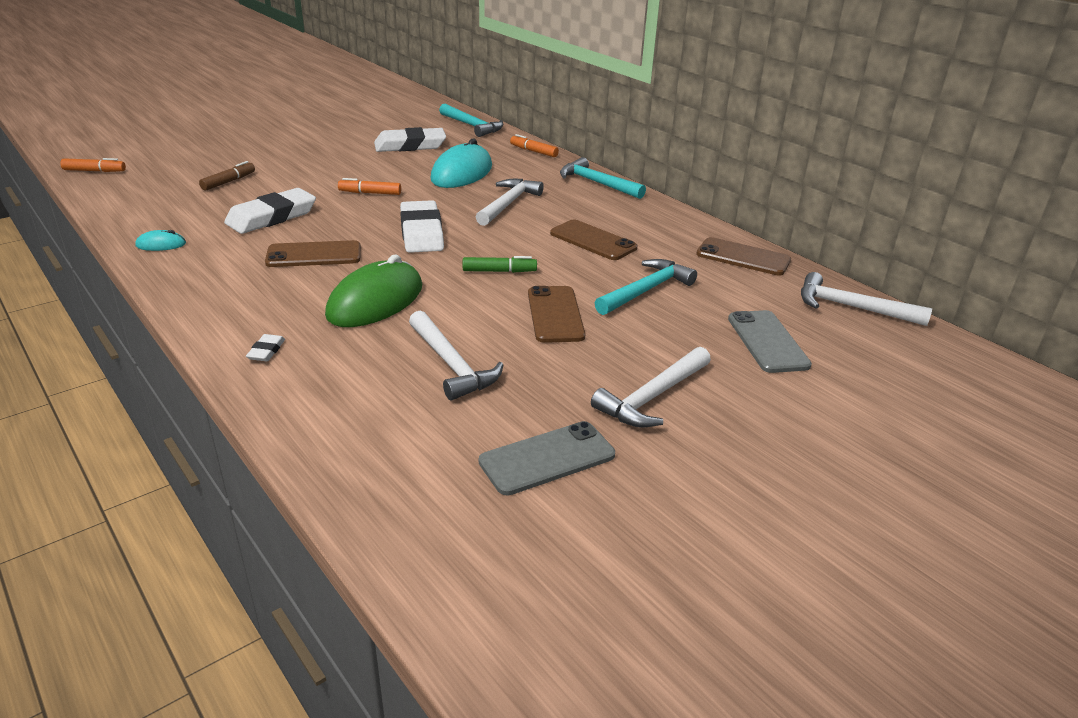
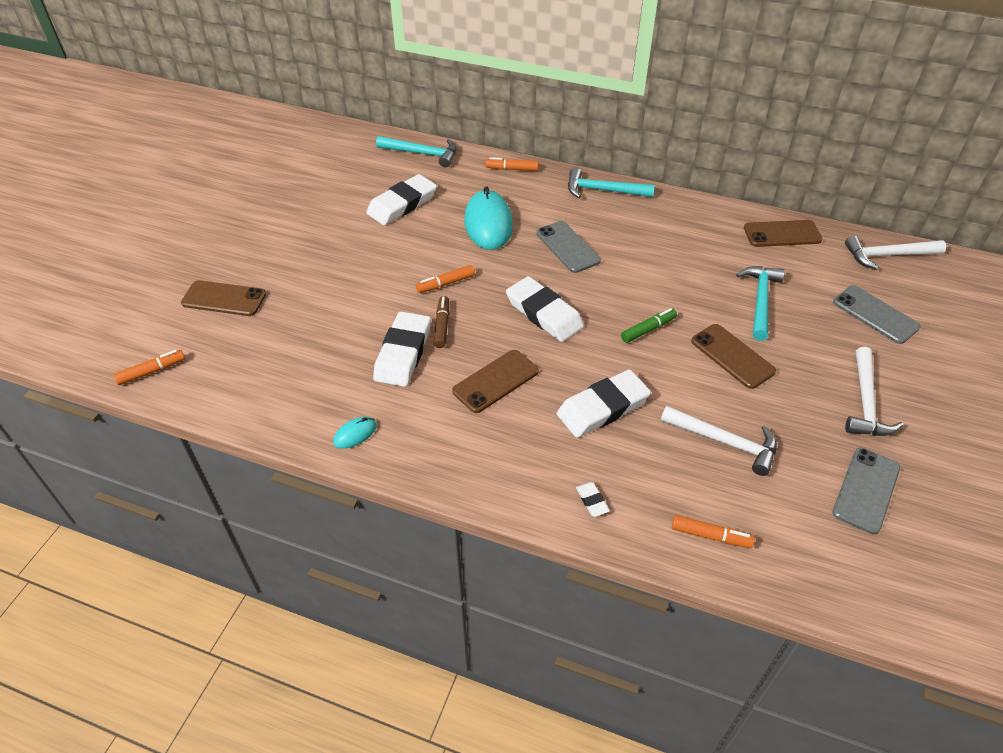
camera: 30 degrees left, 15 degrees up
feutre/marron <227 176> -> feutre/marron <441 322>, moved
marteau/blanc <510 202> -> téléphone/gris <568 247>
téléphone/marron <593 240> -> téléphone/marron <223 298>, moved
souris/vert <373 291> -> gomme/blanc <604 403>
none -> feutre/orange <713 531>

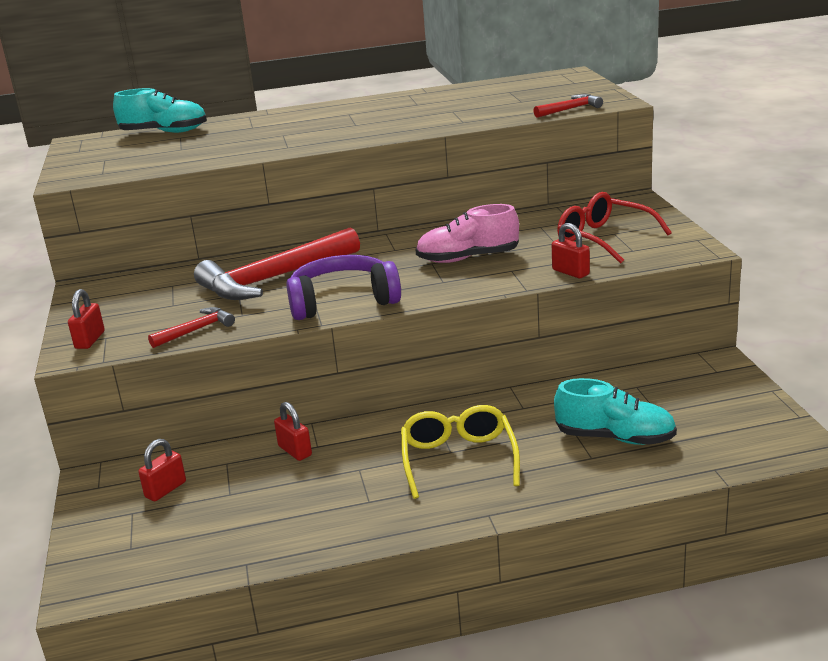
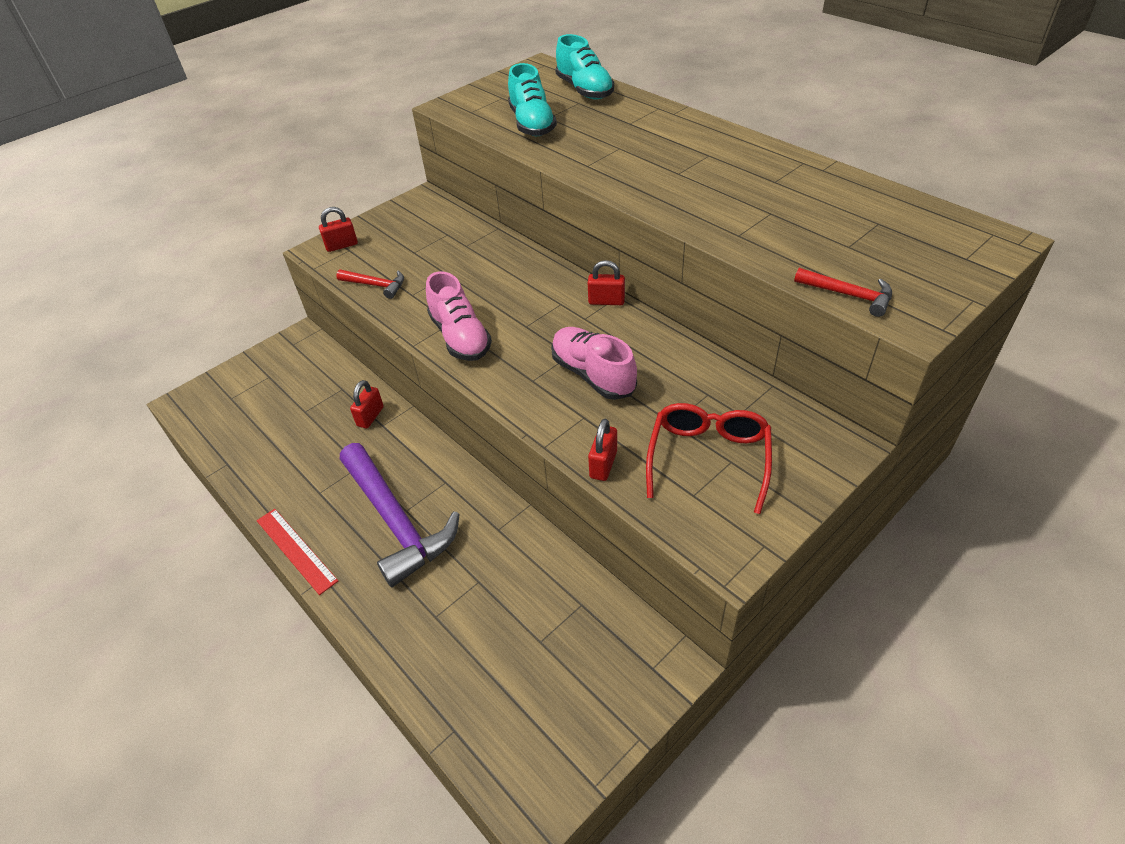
camera: 60 degrees right, 20 degrees up
marteau/rouge <277 264> -> none
casque audio/violet <343 287> -> chaussure/rose <459 316>
chaussure/turquoise <615 411> -> chaussure/turquoise <532 99>, moved
lunettes/jaune <460 452> -> marteau/violet <400 515>
cadenas/rouge <162 470> -> cadenas/rouge <606 282>, moved
none -> règle/rouge <297 552>

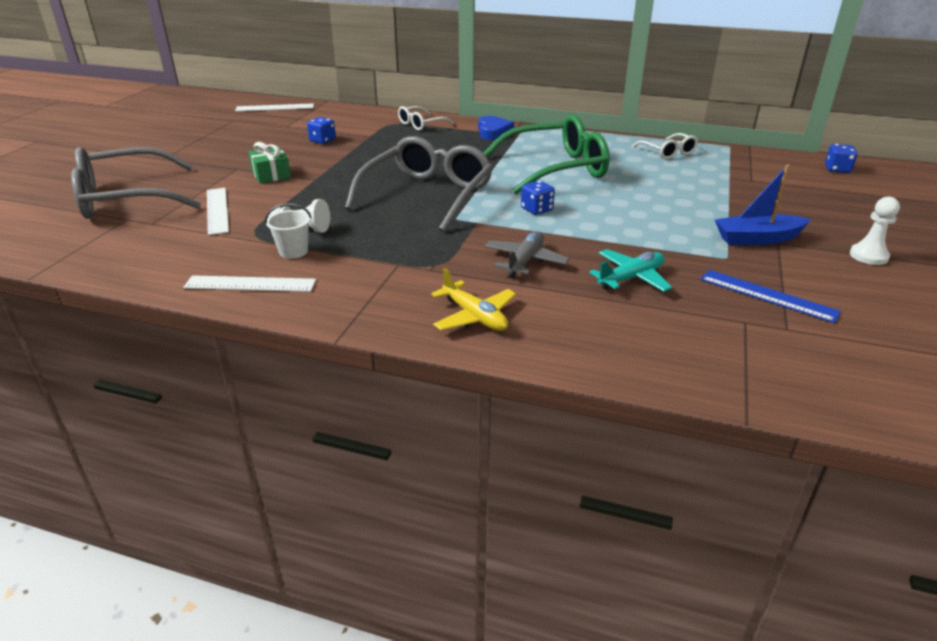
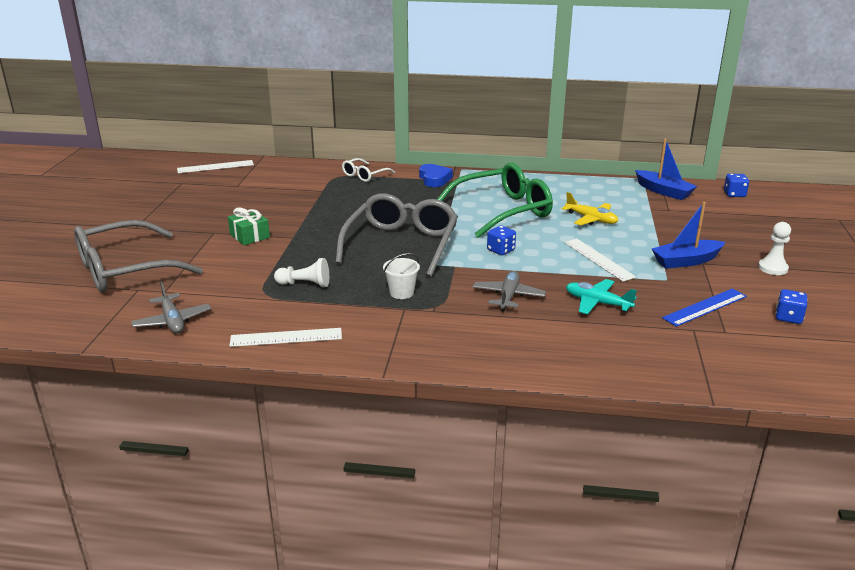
camera: 10 degrees left, 5 degrees down
dé/bleu <321 130> -> dé/bleu <792 306>, moved
lunettes/blanc <665 146> -> none
règle/blanc <218 211> -> règle/blanc <600 260>, moved
seau/blanc <288 231> -> seau/blanc <401 276>, moved
avion/turquoise <630 270> -> avion/turquoise <601 296>, 105 degrees counterclockwise
avion/jaune <473 299> -> avion/jaune <590 208>, moved
règle/bleu <770 296> -> règle/bleu <704 308>, 60 degrees counterclockwise
none -> bateau/bleu <666 169>
none -> avion/gris <171 307>

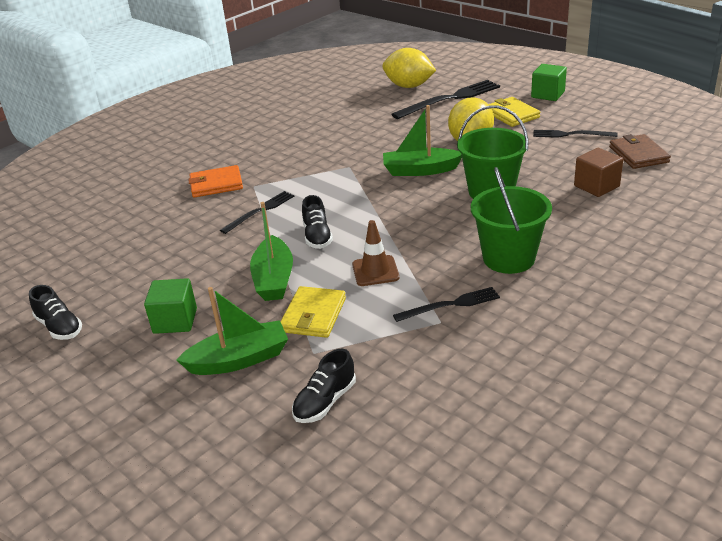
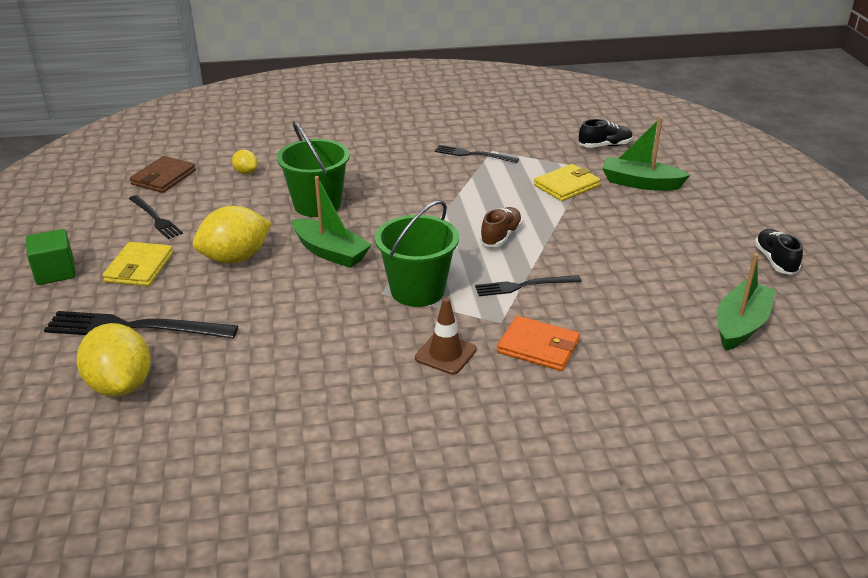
camera: 145 degrees left, 0 degrees up
cube/marron <598 172> -> citron/jaune <245 162>
seau/vert <511 220> -> seau/vert <417 253>, moved
chaussure/noir <317 222> -> chaussure/marron <501 227>
bateau/vert <271 251> -> bateau/vert <746 302>, moved
cône de chantier/marron <376 253> -> cône de chantier/marron <446 336>, moved
cube/vert <170 306> -> none

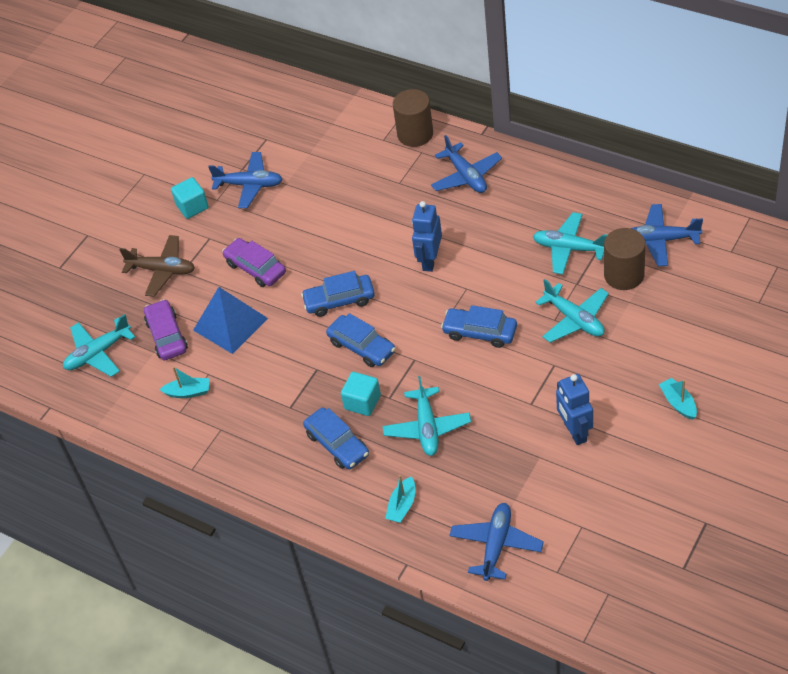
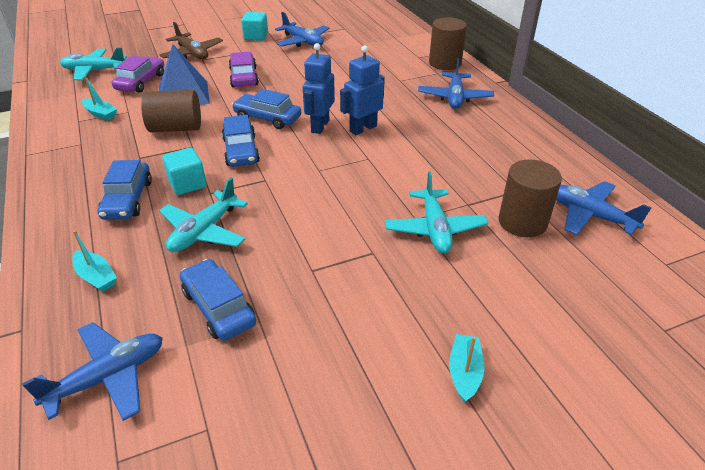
camera: 30 degrees right, 10 degrees down
avion/turquoise <570 243> -> none
voiture/bleu <479 326> -> voiture/bleu <218 300>, moved
robot/bleu <574 409> -> robot/bleu <318 88>, moved
bateau/turquoise <400 499> -> bateau/turquoise <94 261>, 105 degrees counterclockwise
none -> cylindre/marron <171 111>

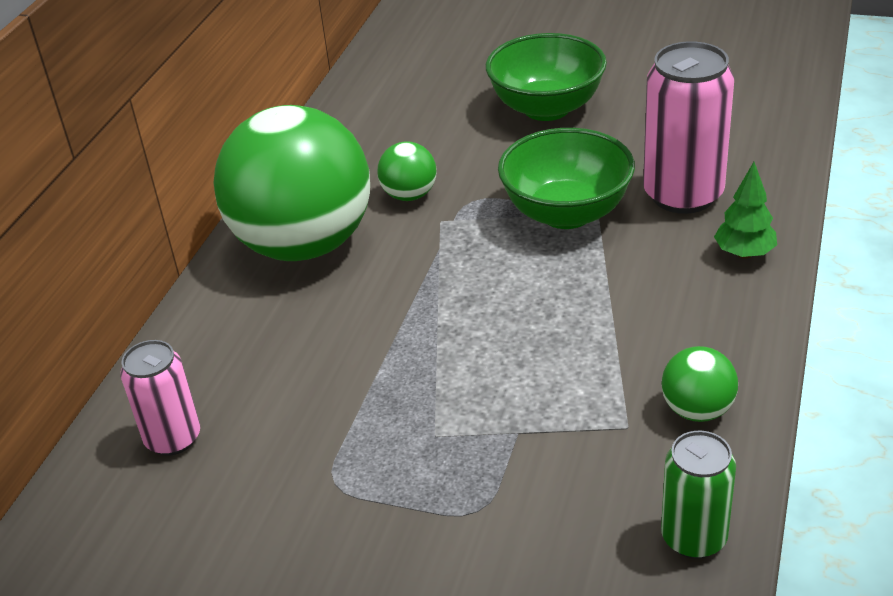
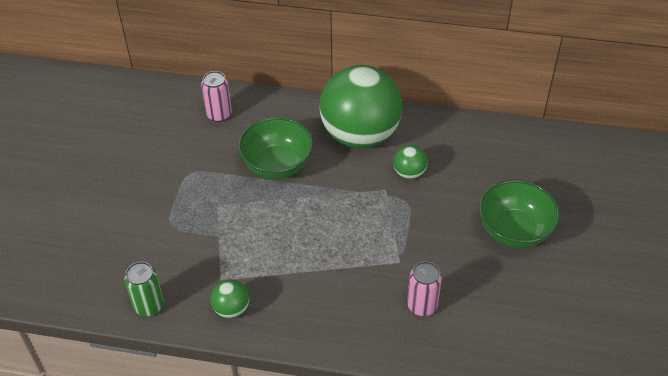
camera: 80 degrees right, 10 degrees up
canette/rose <688 127> -> canette/rose <424 288>, x0.60
bol/vert <566 178> -> bol/vert <275 148>, moved
arbre/vert <745 210> -> none

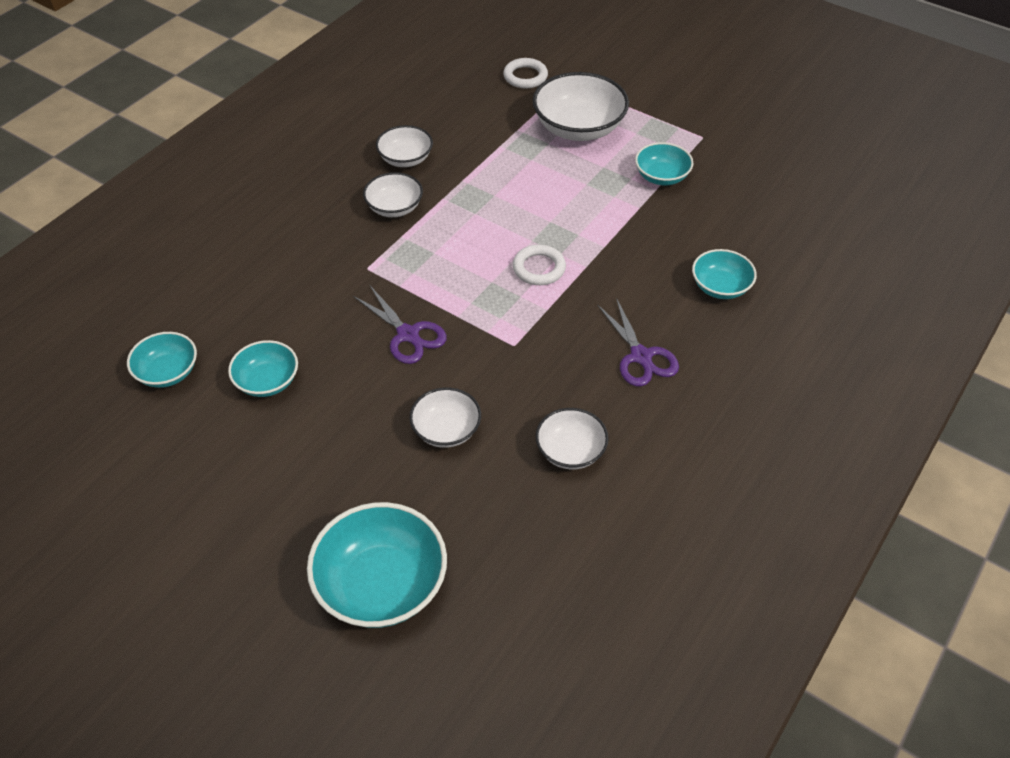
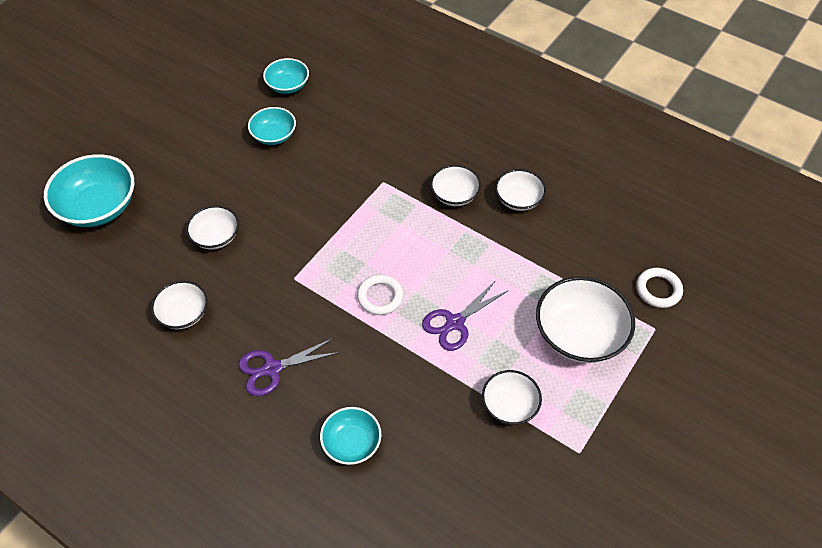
camera: 90 degrees right, 5 degrees up
bol/turquoise <664 163> -> bol/blanc <512 397>
ciseaux/violet <400 325> -> ciseaux/violet <465 315>, moved

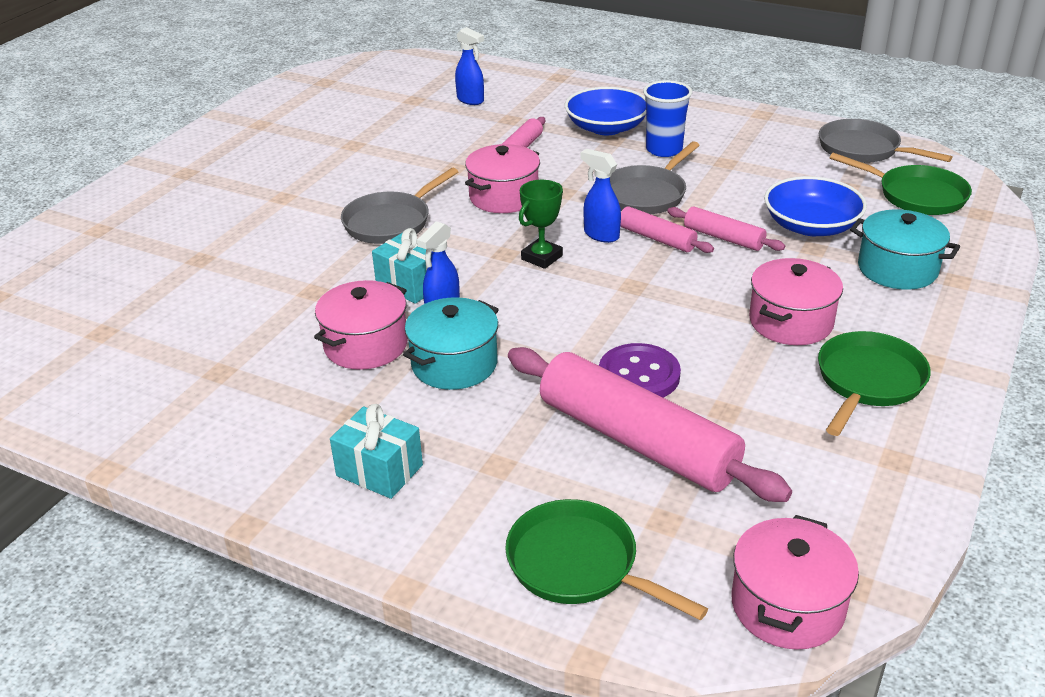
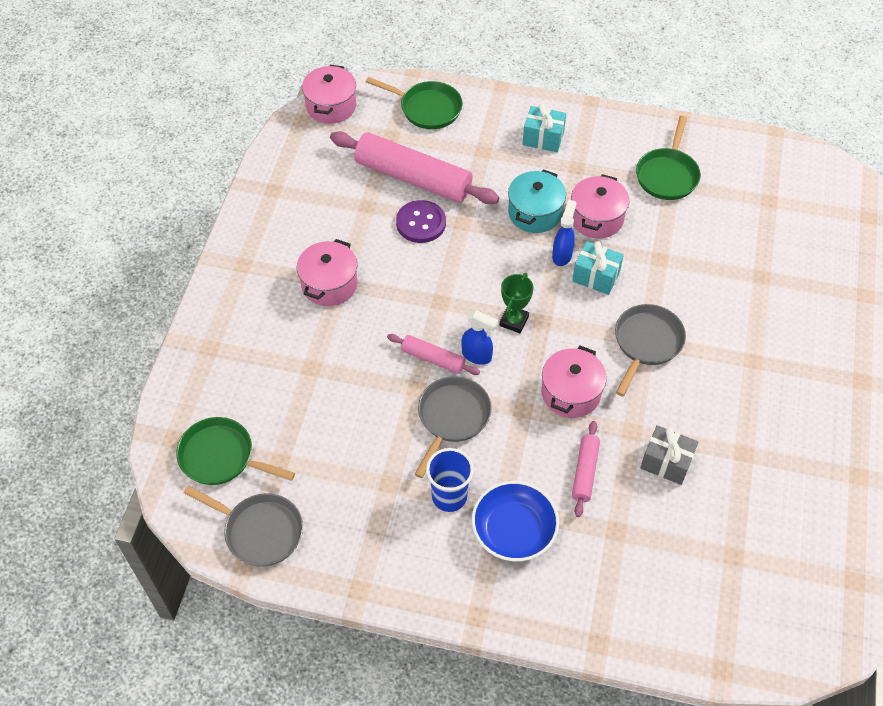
camera: 165 degrees right, 20 degrees up
vaporisateur/bleu <469 66> -> none
bol/bleu <815 206> -> none
rouleau à pâtisserie/rose <726 229> -> none
marmite/turquoise <905 249> -> none
poêle/vert <874 383> -> poêle/vert <668 158>, moved
none -> cadeau/gris <669 455>

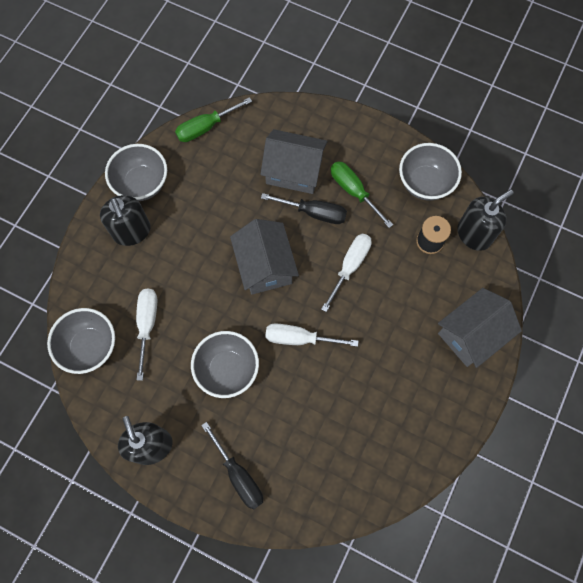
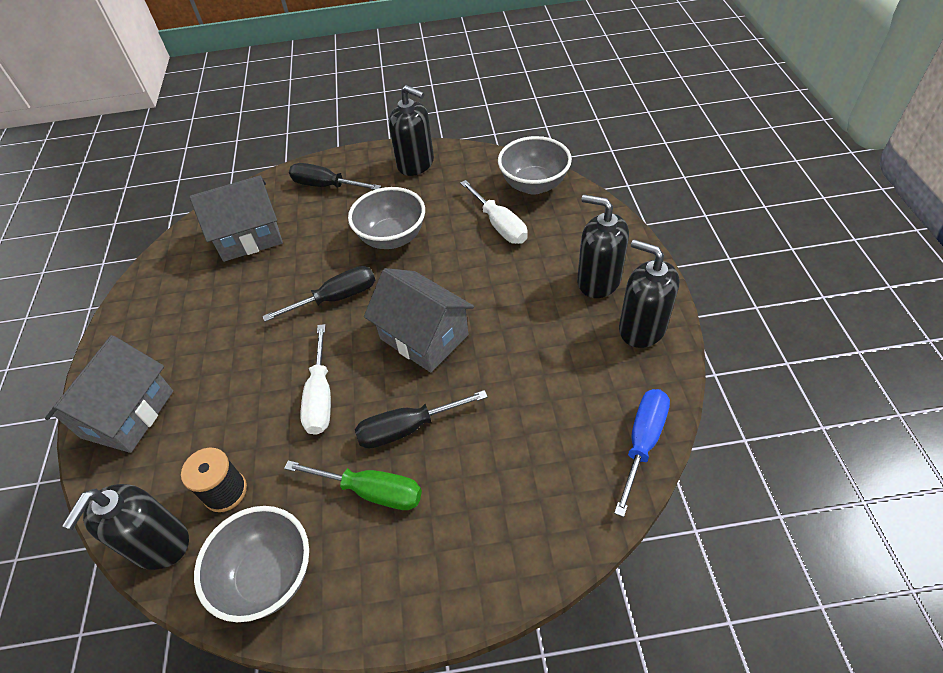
camera: 150 degrees right, 20 degrees down
tournevis/vert <213 119> -> tournevis/bleu <642 453>
maison/gris <294 161> -> maison/gris <236 218>, moved
bol/gris <136 172> -> distributeur de savon/noir <649 293>
tournevis/blanc <312 335> -> tournevis/noir <318 294>

